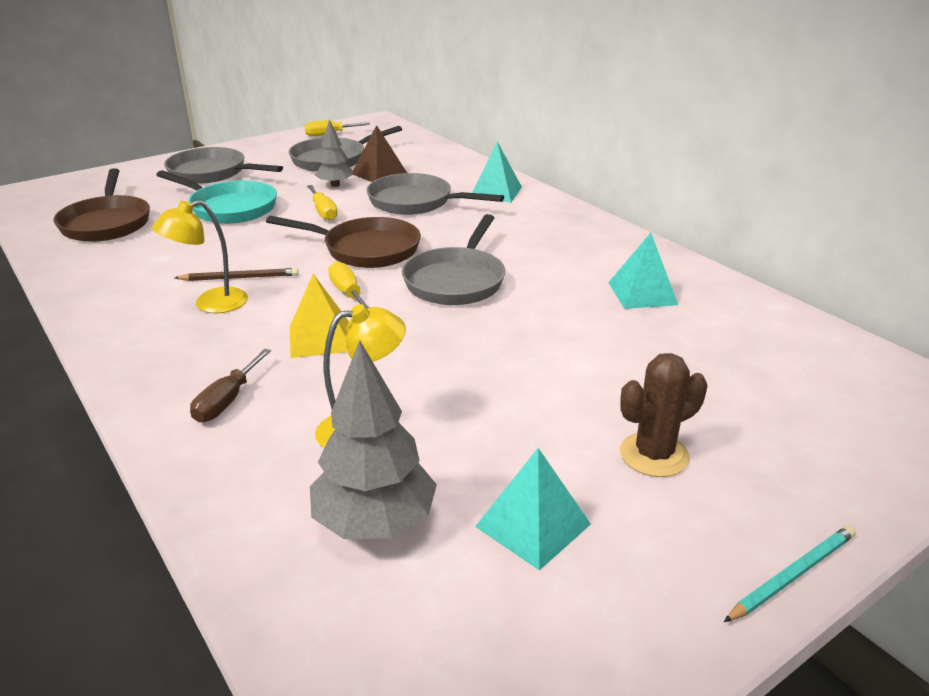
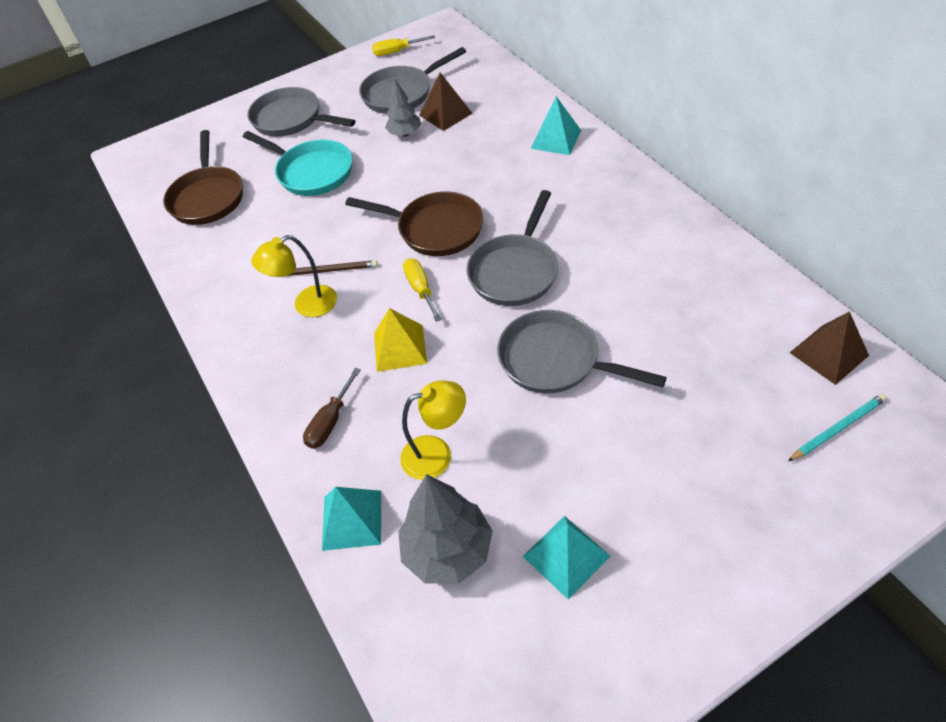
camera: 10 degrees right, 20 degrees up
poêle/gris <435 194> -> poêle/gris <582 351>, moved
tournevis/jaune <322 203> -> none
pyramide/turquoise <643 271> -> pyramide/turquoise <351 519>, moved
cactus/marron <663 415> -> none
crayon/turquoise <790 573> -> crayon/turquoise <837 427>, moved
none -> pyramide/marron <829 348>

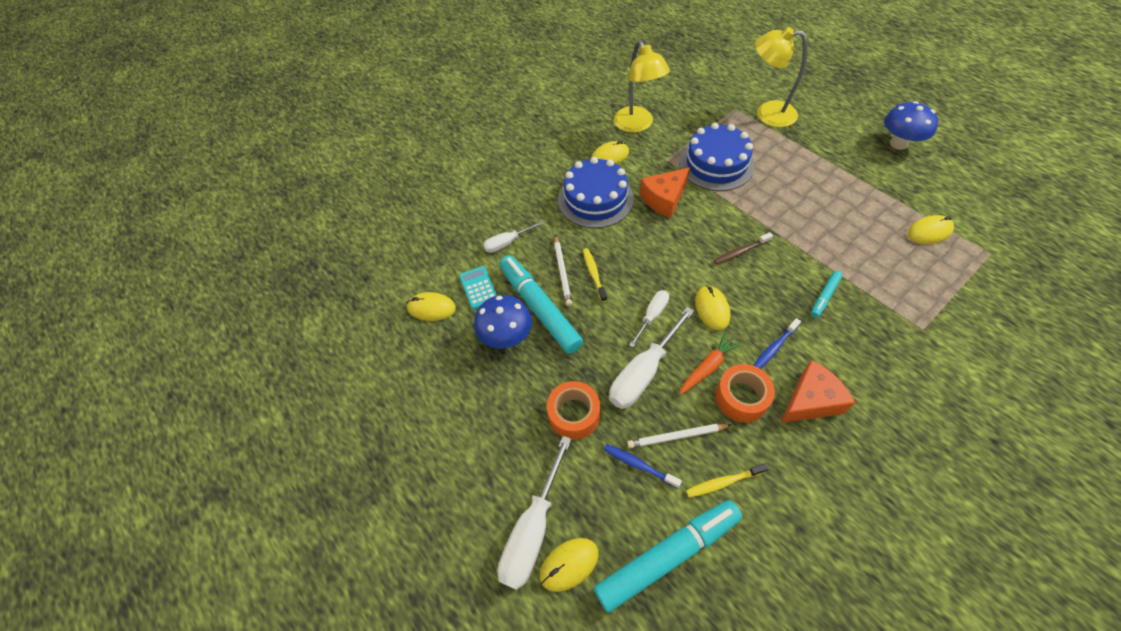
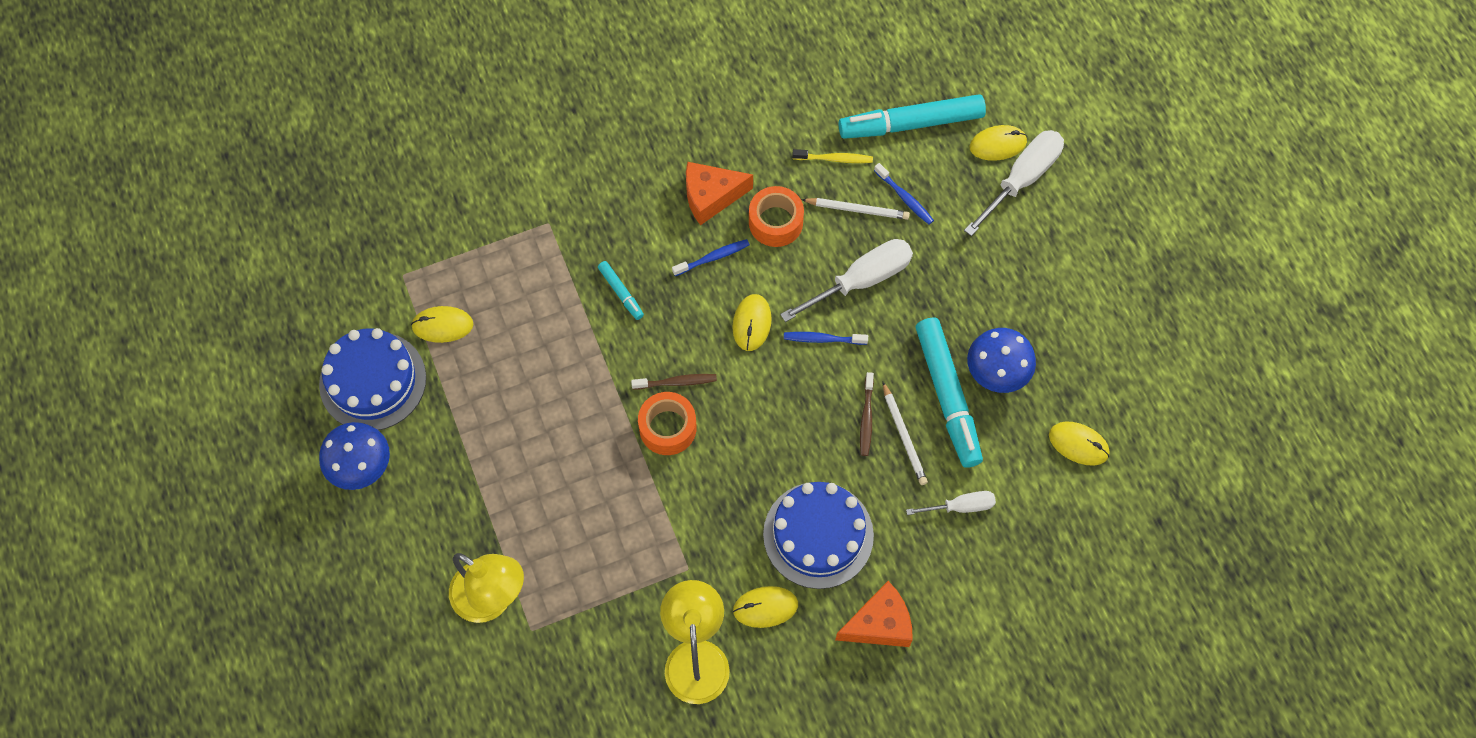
camera: 165 degrees left, 10 degrees up
gâteau/bleu <717 157> -> gâteau/bleu <372 379>, moved
fromage/orange <665 193> -> fromage/orange <874 614>, moved
crayon/blanc <563 270> -> crayon/blanc <905 433>, 150 degrees clockwise
brosse à dents/jaune <595 275> -> brosse à dents/marron <867 414>
calculatrice/turquoise <478 288> -> none
feutre/turquoise <827 294> -> feutre/turquoise <621 290>, 90 degrees clockwise
tournevis/blanc <649 318> -> brosse à dents/bleu <826 338>
carotte/orange <710 363> -> none
ruban adhésif/orange <573 410> -> ruban adhésif/orange <667 423>, moved

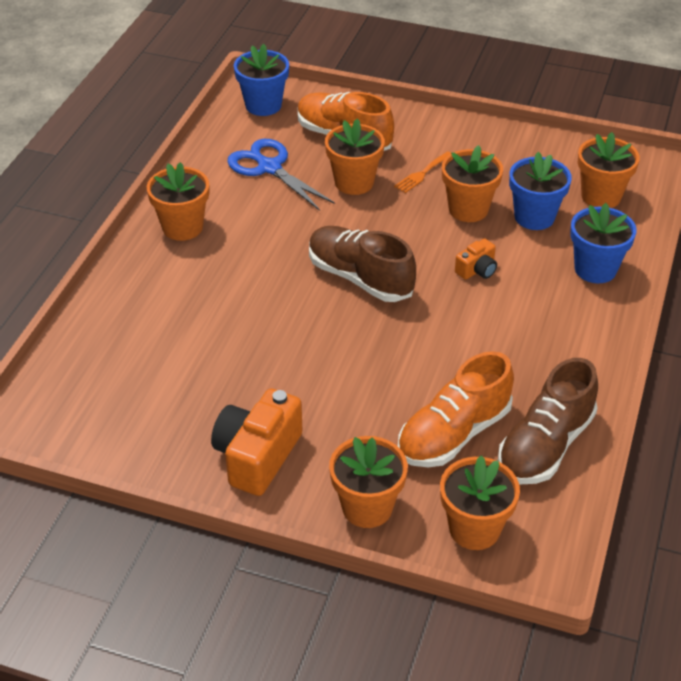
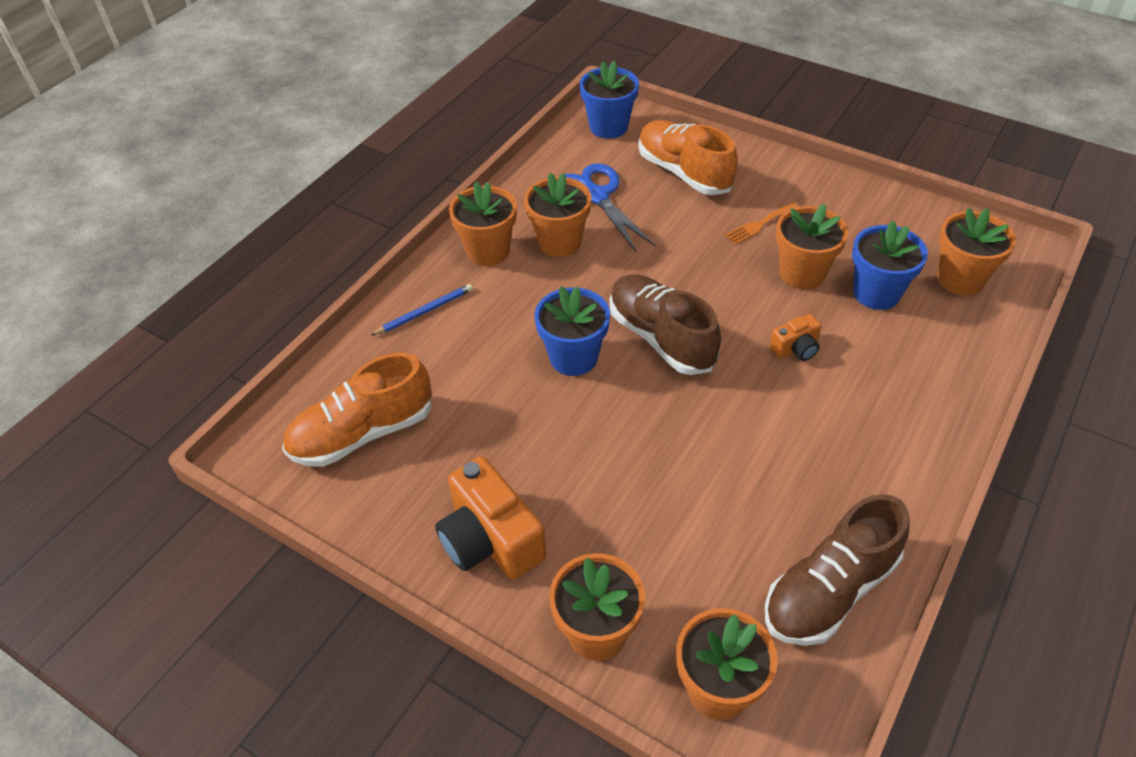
camera: 15 degrees right, 5 degrees up
pot de fleurs/orange <355 157> -> pot de fleurs/orange <557 215>, moved
pot de fleurs/bleu <603 243> -> pot de fleurs/bleu <572 331>, moved
chaussure/orange <456 409> -> chaussure/orange <357 410>, moved
appareil photo/orange <256 442> -> appareil photo/orange <490 517>, 75 degrees counterclockwise
none -> crayon/bleu <422 310>

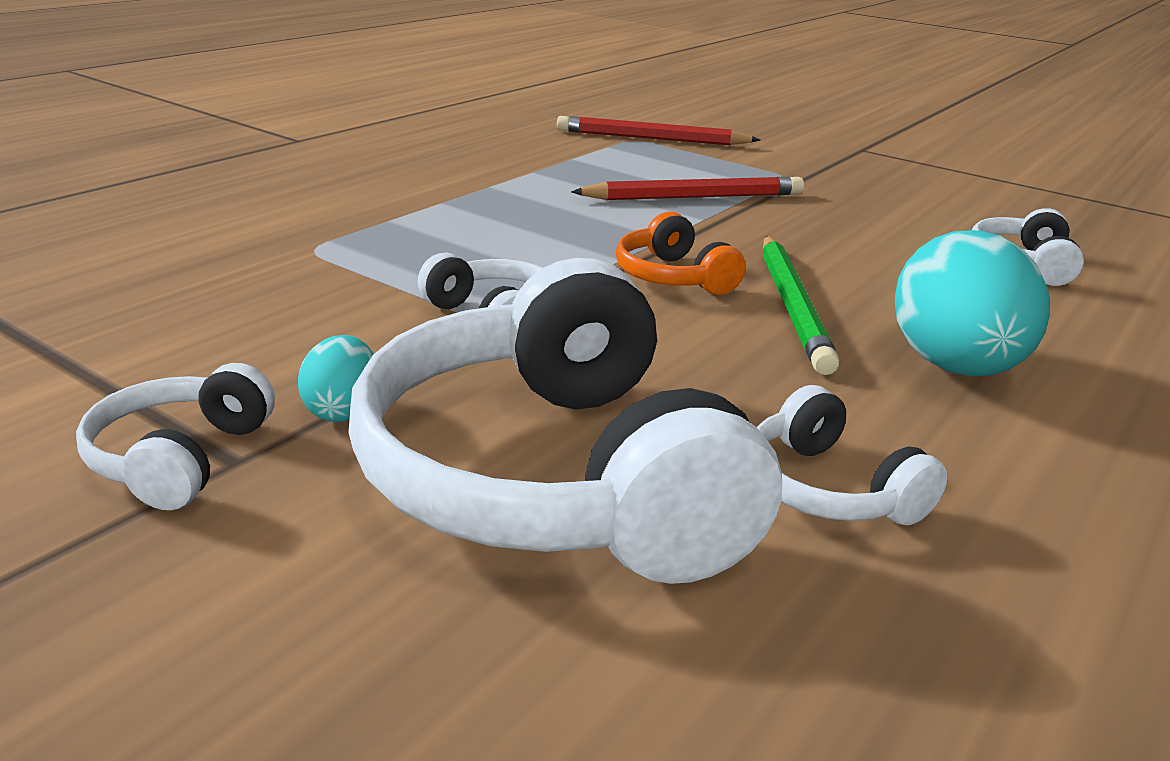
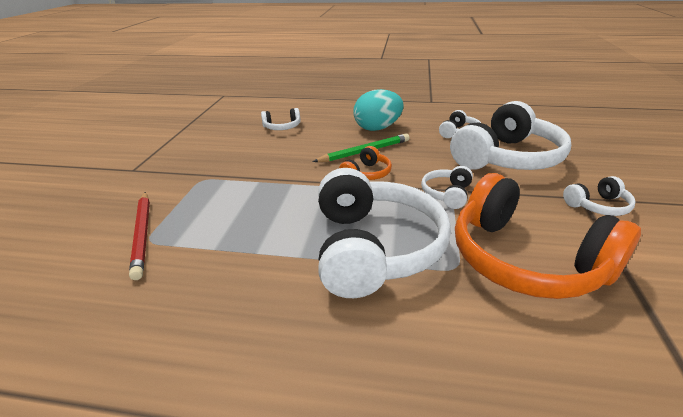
camera: 115 degrees left, 5 degrees up
crayon/rouge <687 188> -> none
œuf/turquoise <335 378> -> none
none -> casque audio/blanc <384 233>
none -> casque audio/orange <548 236>

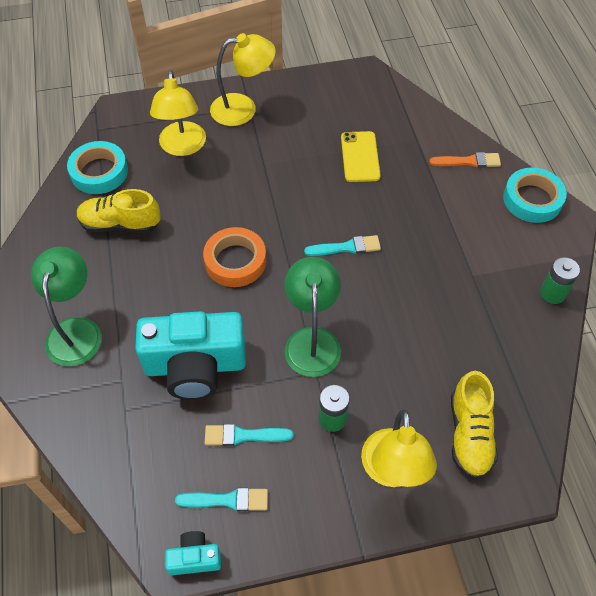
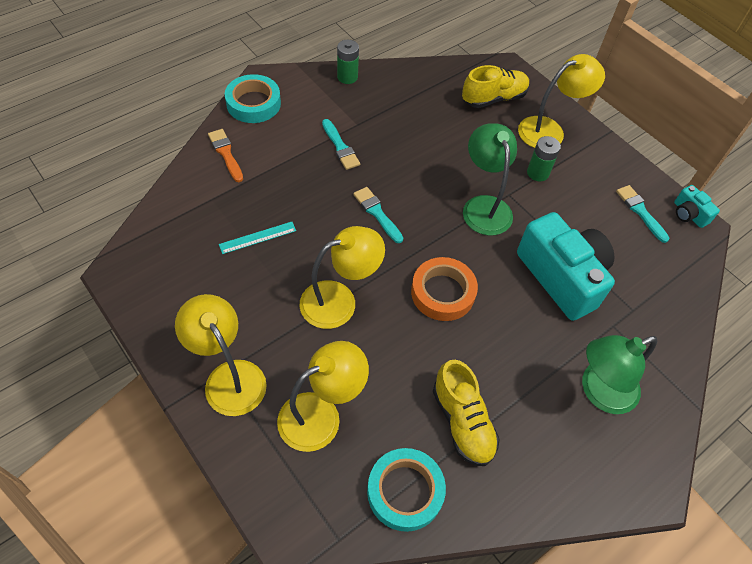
camera: 120 degrees left, 0 degrees up
téléphone/jaune <361 156> -> règle/turquoise <257 238>
lampe/vert <312 317> -> lampe/vert <490 180>, 105 degrees clockwise
pinceau/turquoise <249 435> -> pinceau/turquoise <341 144>, moved
none -> lampe/jaune <342 277>

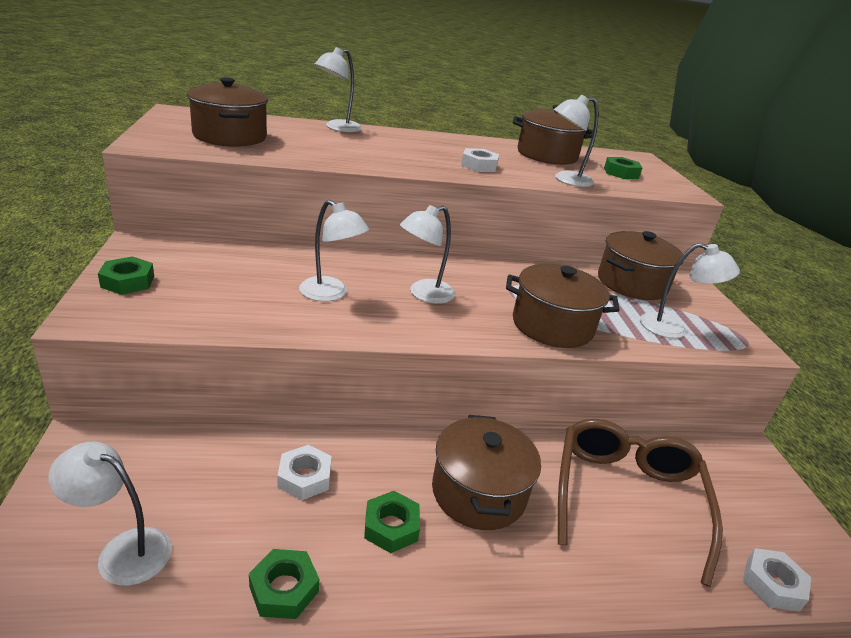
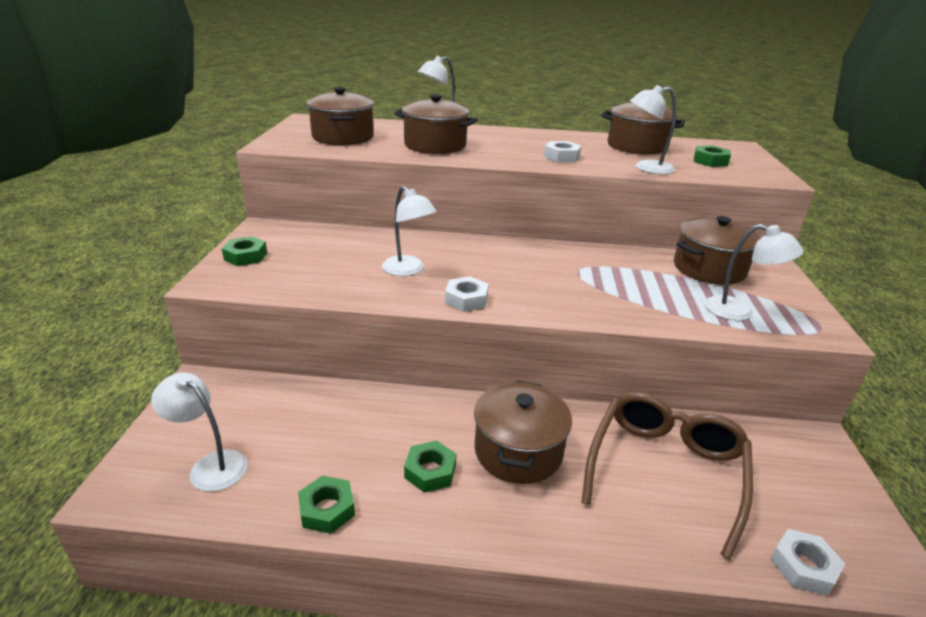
camera: 15 degrees right, 0 degrees up
lampe/blanc <427 254> -> none
marmite/marron <563 306> -> marmite/marron <436 124>, moved
écrou/blanc <305 472> -> écrou/blanc <467 294>, moved

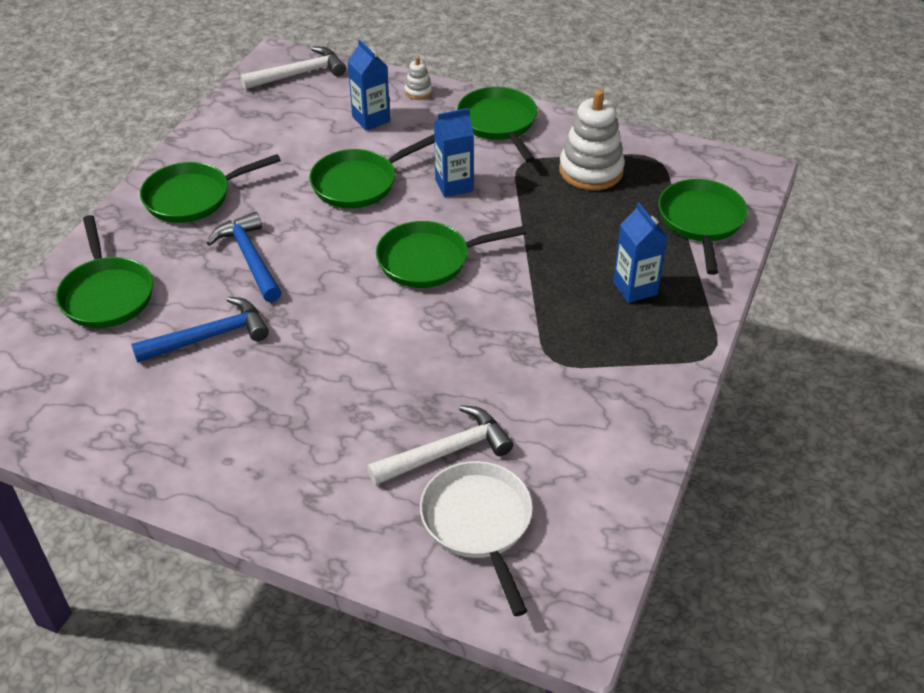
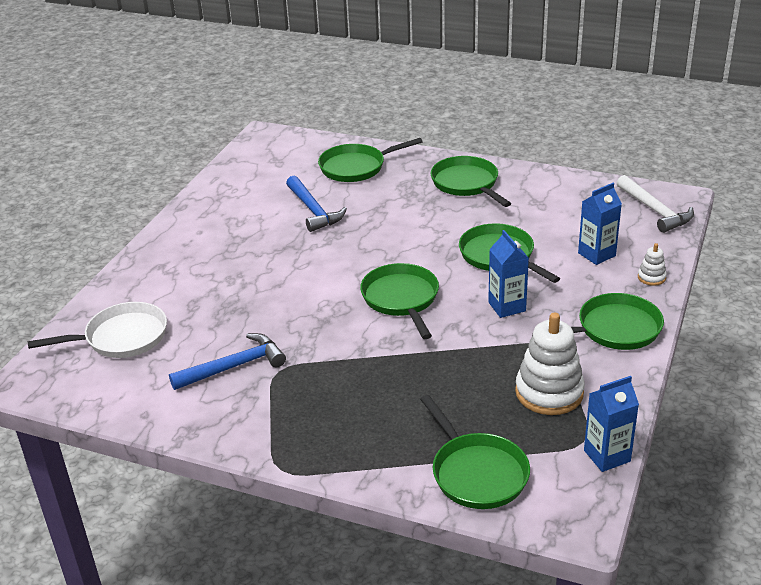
camera: 90 degrees right, 10 degrees down
poêle/vert <703 227> -> poêle/vert <475 452>, 60 degrees clockwise
brique de lait/bleu <640 253> -> brique de lait/bleu <611 424>, moved
marteau/bleu <244 257> -> marteau/bleu <227 361>, moved
marteau/blanc <440 445> -> none

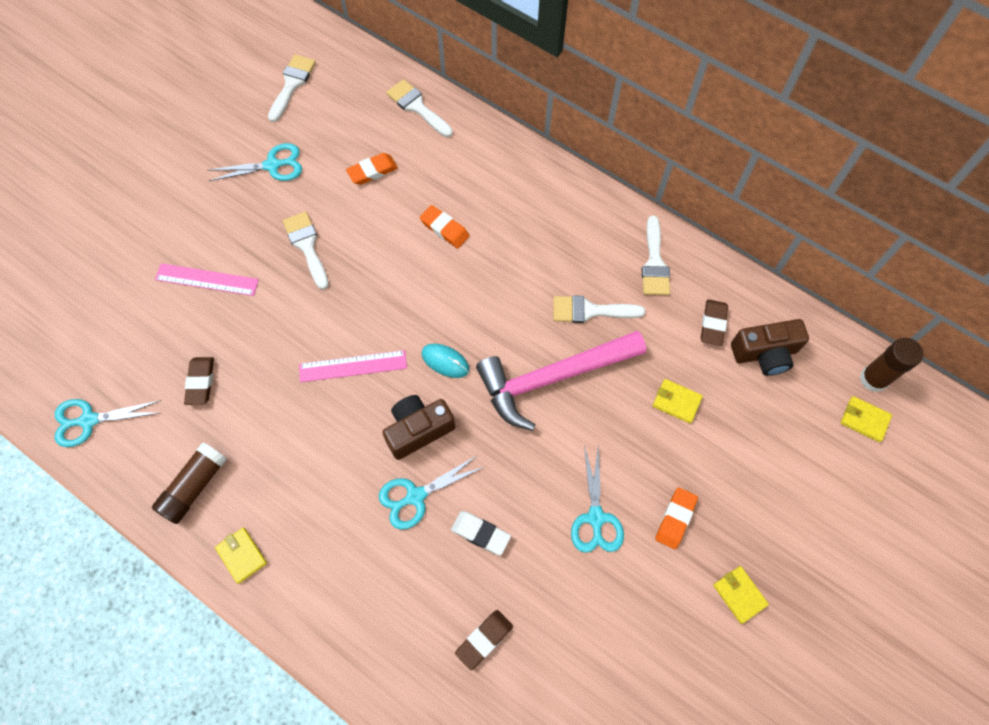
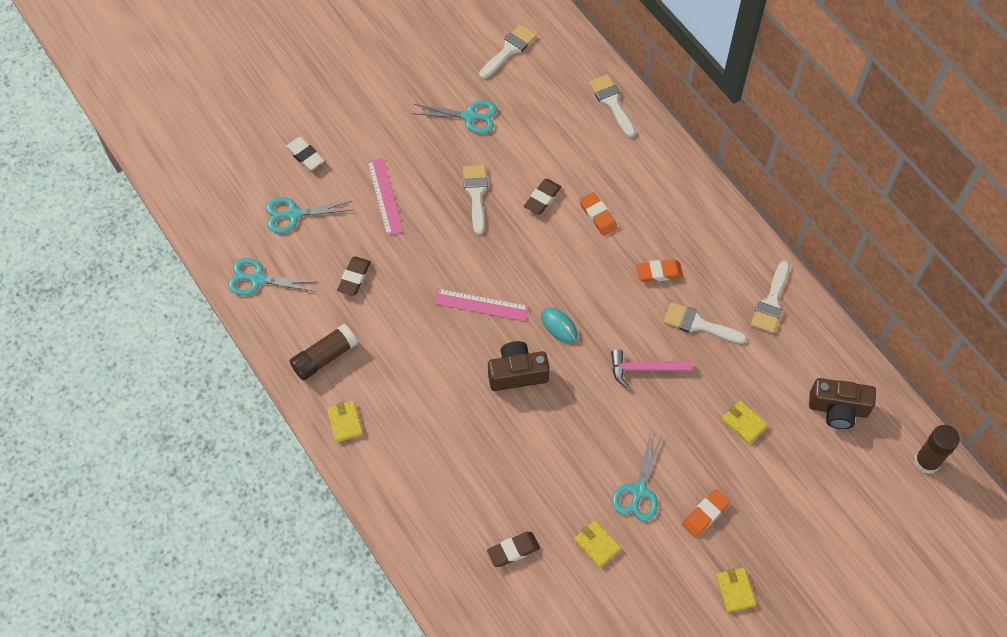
camera: 20 degrees right, 5 degrees down
gomme/orange <372 169> -> gomme/orange <659 270>, moved
règle/rose <207 279> -> règle/rose <385 197>, 45 degrees clockwise
gomme/marron <714 322> -> gomme/marron <542 197>, moved
marteau/rose <561 380> -> marteau/rose <651 368>, x0.54
portefeuille/jaune <866 419> -> portefeuille/jaune <597 544>, moved
ciseaux/turquoise <431 492> -> ciseaux/turquoise <309 215>, moved
gomme/blanc <481 533> -> gomme/blanc <304 153>, moved

